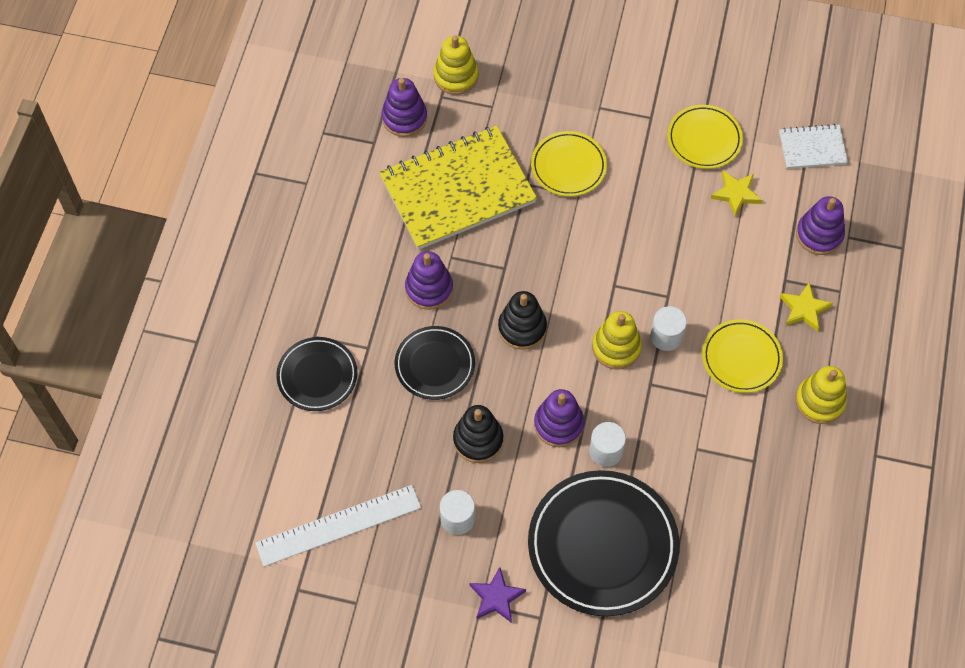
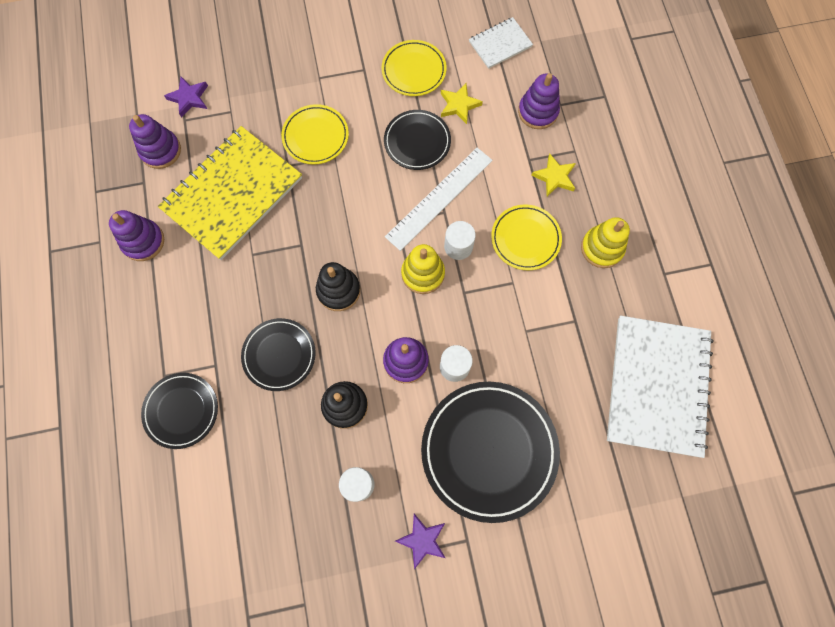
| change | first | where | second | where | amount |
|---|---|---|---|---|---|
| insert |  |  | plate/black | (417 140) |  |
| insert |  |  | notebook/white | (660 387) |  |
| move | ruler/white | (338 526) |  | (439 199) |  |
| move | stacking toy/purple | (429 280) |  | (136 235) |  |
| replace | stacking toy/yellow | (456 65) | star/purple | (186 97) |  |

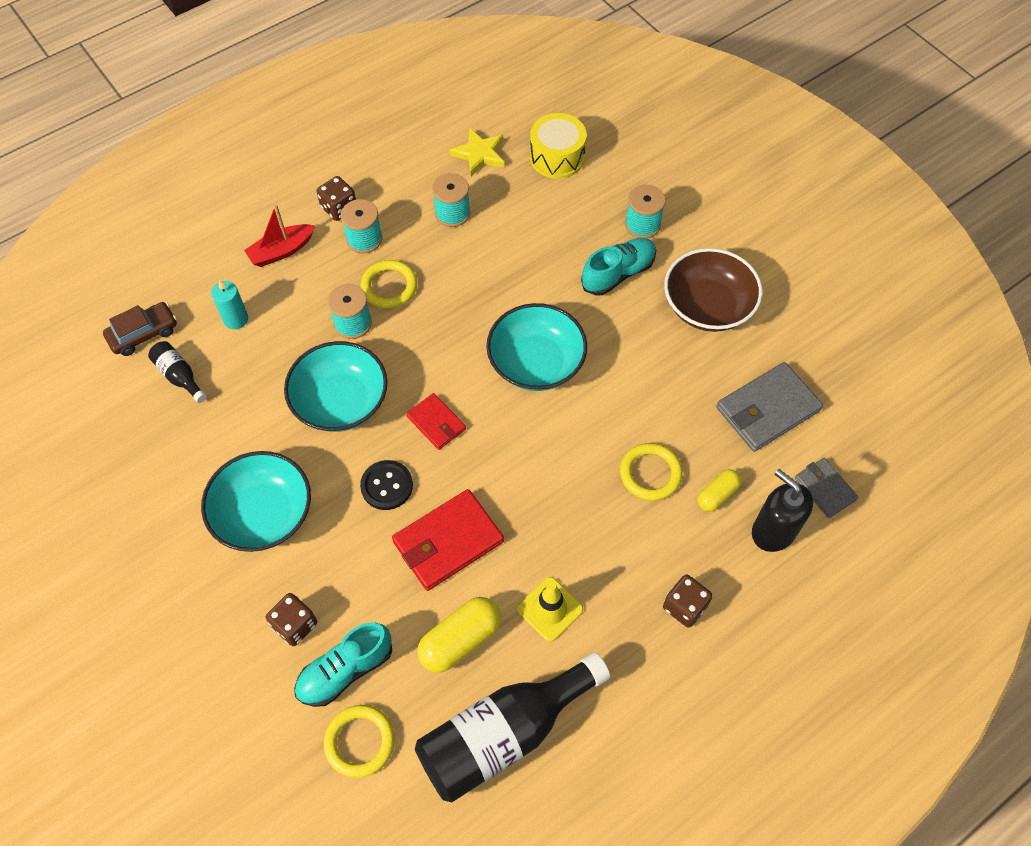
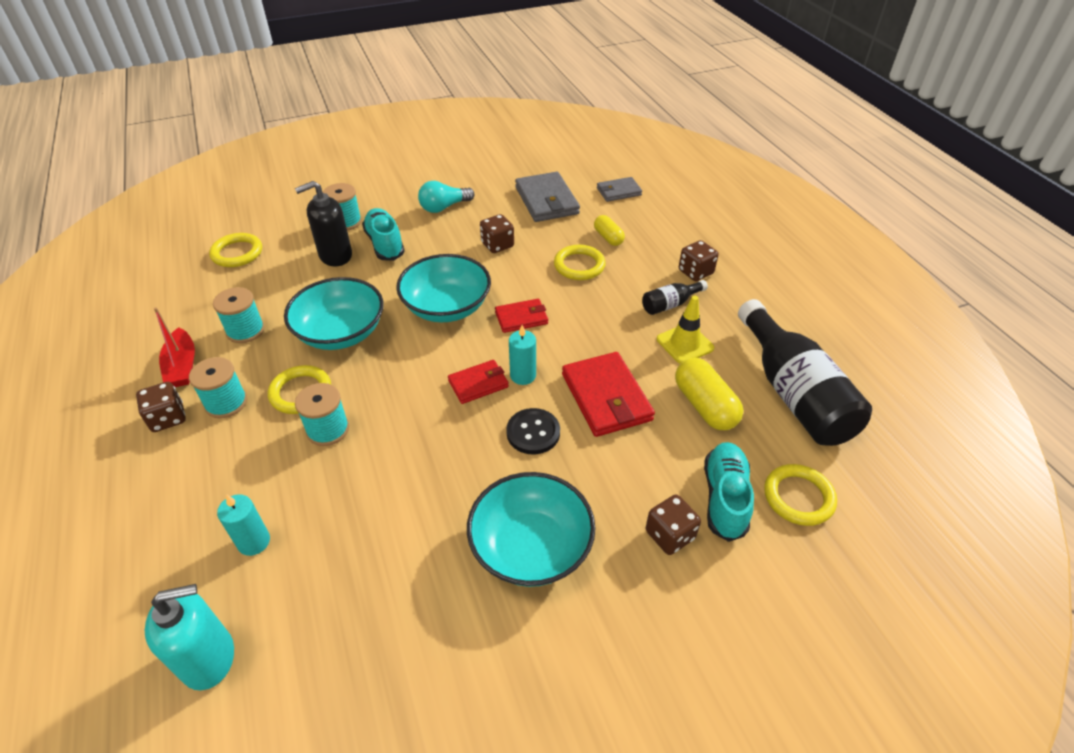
| change | first | where | second | where | amount |
|---|---|---|---|---|---|
| delete | star/yellow | (476 152) |  |  |  |
| insert |  |  | dice/brown | (497 233) |  |
| insert |  |  | wallet/red | (521 316) |  |
| insert |  |  | candle/turquoise | (522 355) |  |
| move | bottle/black | (177 372) |  | (675 297) |  |
| move | boat/red | (279 236) |  | (174 347) |  |
| move | bowl/turquoise | (335 386) |  | (334 313) |  |
| move | soap dispenser/black | (782 510) |  | (323 223) |  |
| replace | car/brown | (140 329) | soap dispenser/turquoise | (189 637) |  |
| replace | drum/yellow | (558 146) | ring/yellow | (235 250) |  |
| replace | bowl/brown | (713 290) | light bulb/turquoise | (446 197) |  |
| rotate | shoe/turquoise | (343 664) |  | (729 492) | 150 degrees counterclockwise |

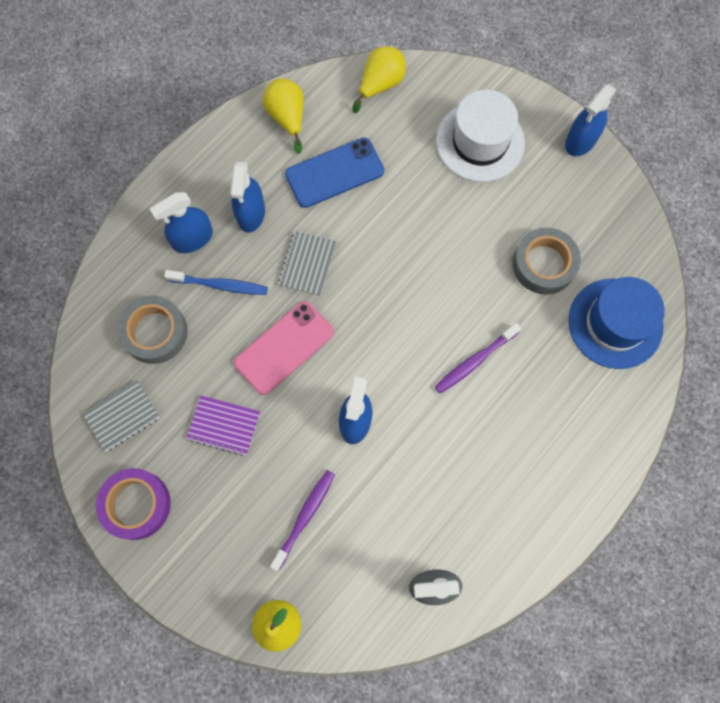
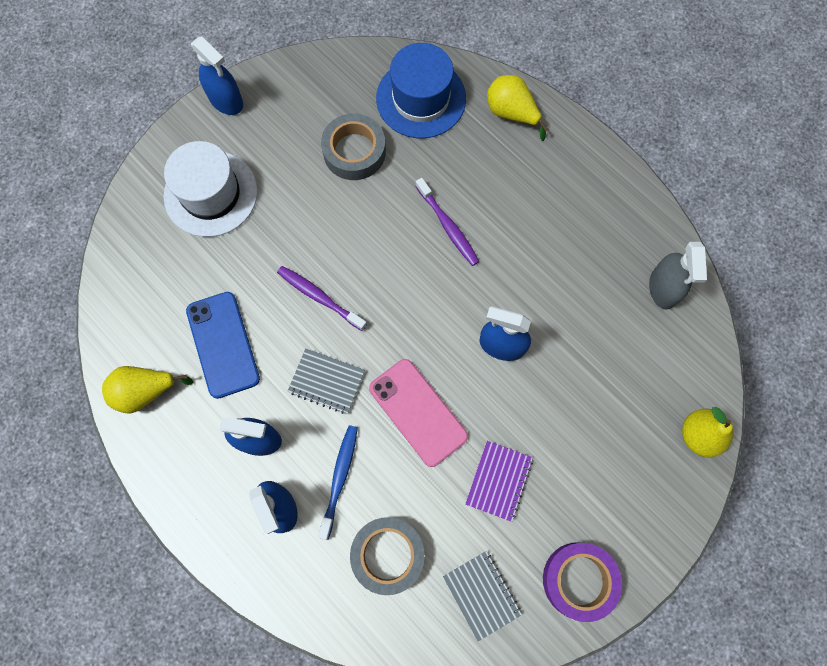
| change | first | where | second | where | amount |
|---|---|---|---|---|---|
| move | toothbrush/purple | (302 520) |  | (322 298) |  |
| move | pear/yellow | (379 79) |  | (517 108) |  |

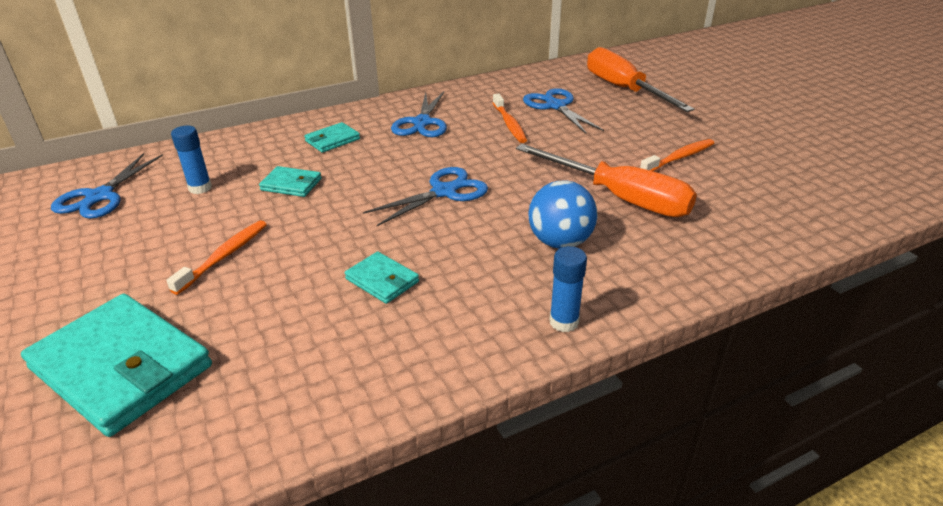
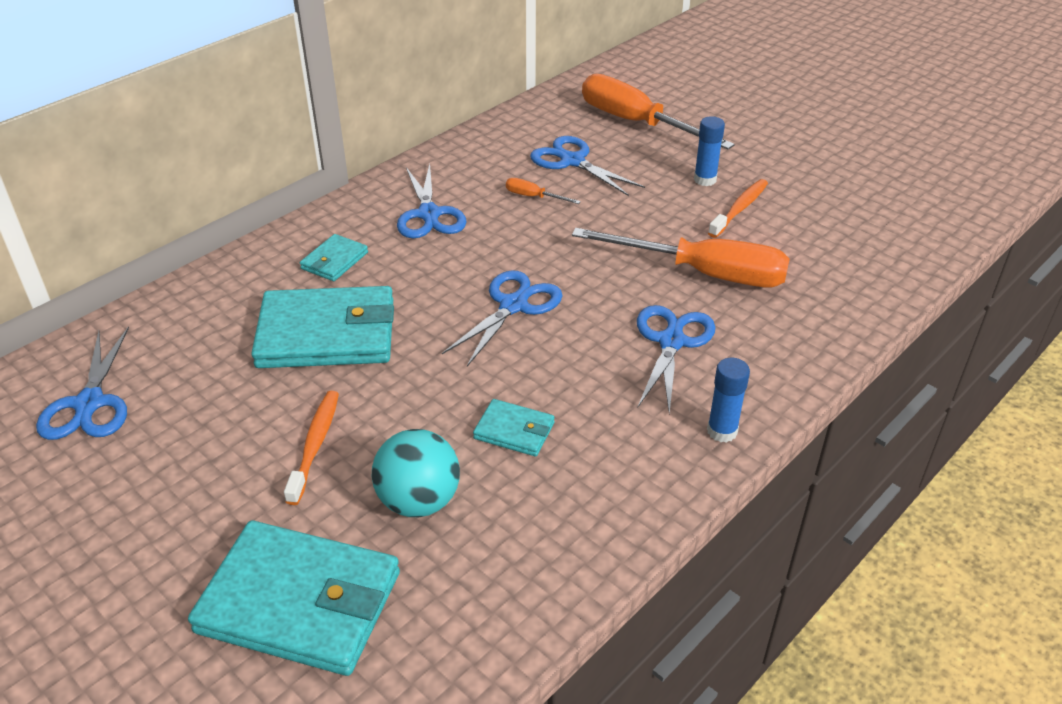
| change | first | where | second | where | amount |
|---|---|---|---|---|---|
| insert |  |  | ball/turquoise | (416 473) |  |
| move | glue stick/blue | (191 160) |  | (709 151) |  |
| replace | toothbrush/orange | (510 118) | screwdriver/orange | (543 191) |  |
| replace | ball/blue | (563 215) | scissors/blue | (676 359) |  |
| resize | wallet/turquoise | (290 181) |  | (322 327) | x2.12 |

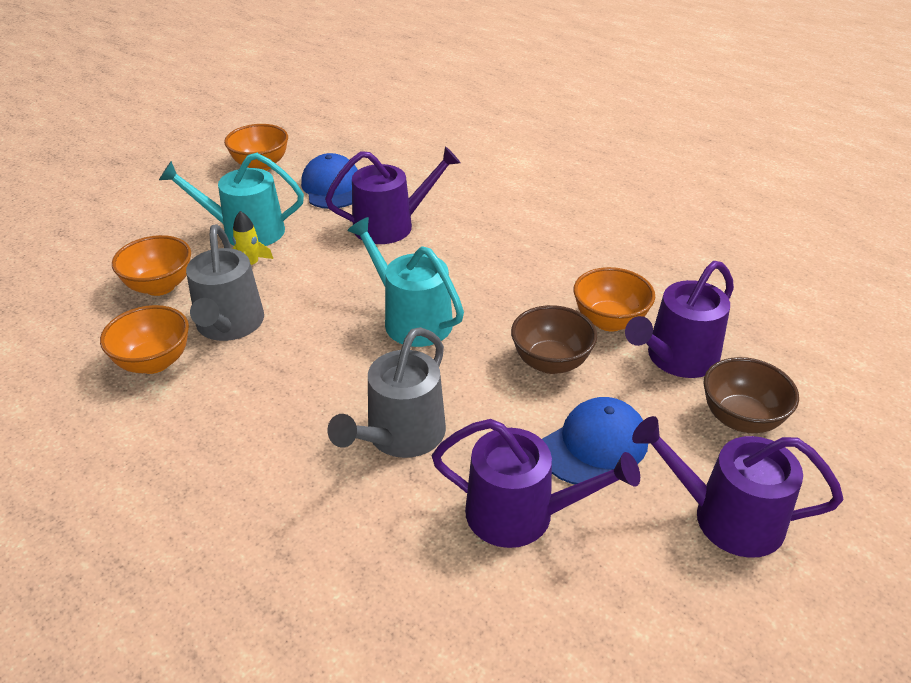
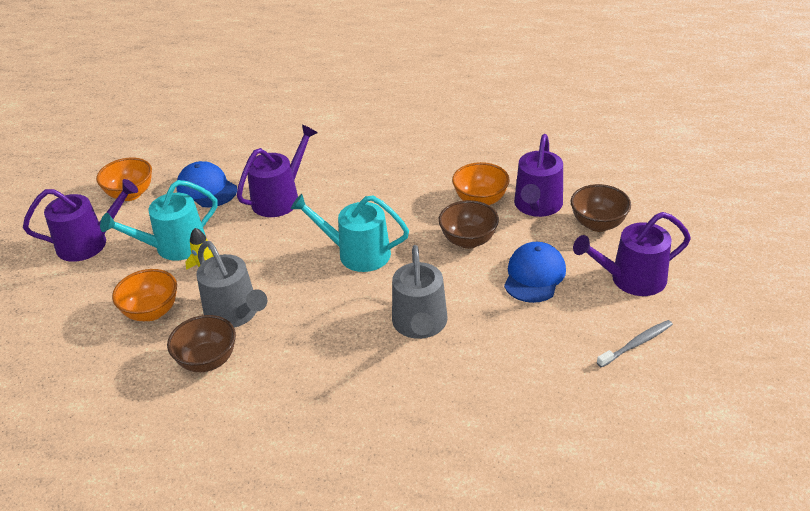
| change | first | where | second | where | amount |
|---|---|---|---|---|---|
| insert |  |  | toothbrush/grey | (635 344) |  |
| move | watering can/purple | (536 483) |  | (80 220) |  |
| recolor | bowl/orange | (144 339) | bowl/brown | (201 343) |  |

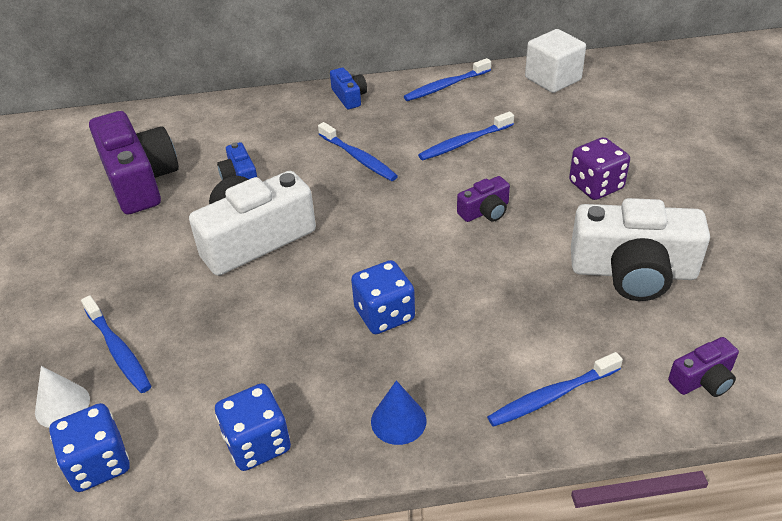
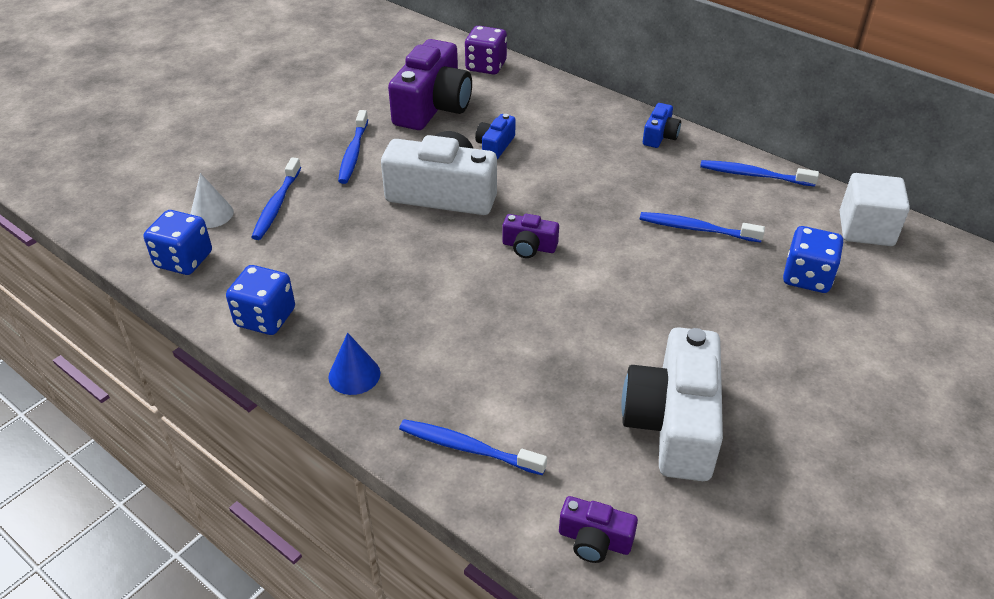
| change | first | where | second | where | amount |
|---|---|---|---|---|---|
| move | toothbrush/blue | (358 151) |  | (353 147) |  |
| move | dice/blue | (383 297) |  | (813 259) |  |
| move | camera/purple | (483 199) |  | (530 236) |  |
| move | dice/purple | (599 168) |  | (486 50) |  |
| rotate | camera/white | (640 249) |  | (672 404) | 45 degrees clockwise |

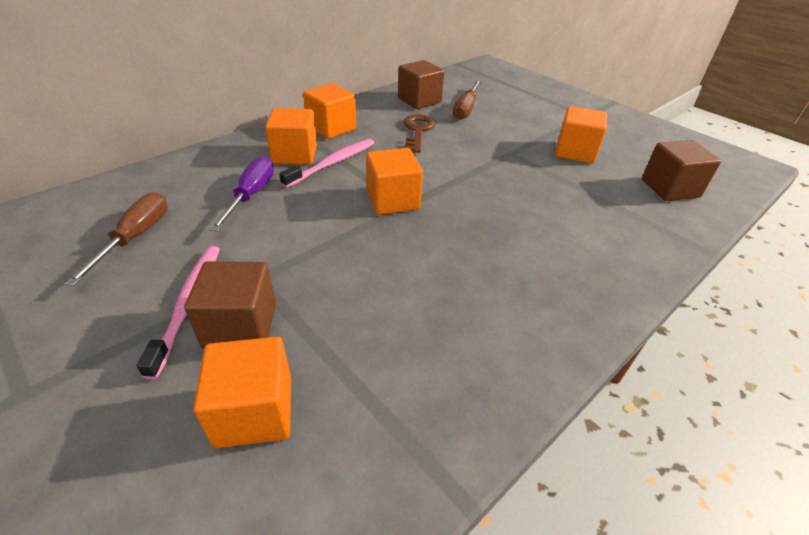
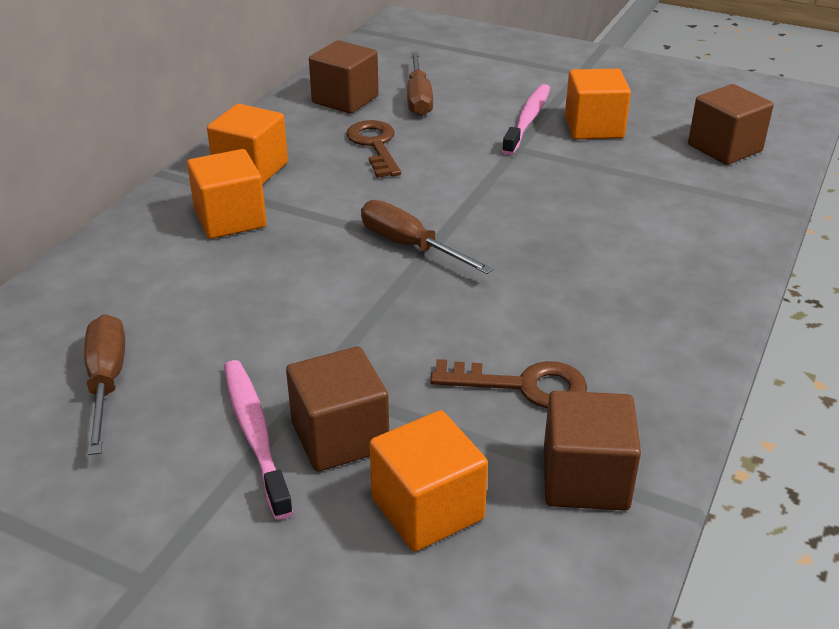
| change | first | where | second | where | amount |
|---|---|---|---|---|---|
| delete | screwdriver/purple | (241 194) |  |  |  |
| insert |  |  | key/brown | (508 384) |  |
| insert |  |  | cube/brown | (592 451) |  |
| move | toothbrush/pink | (326 163) |  | (526 119) |  |
| replace | cube/orange | (394 181) | screwdriver/brown | (427 237) |  |

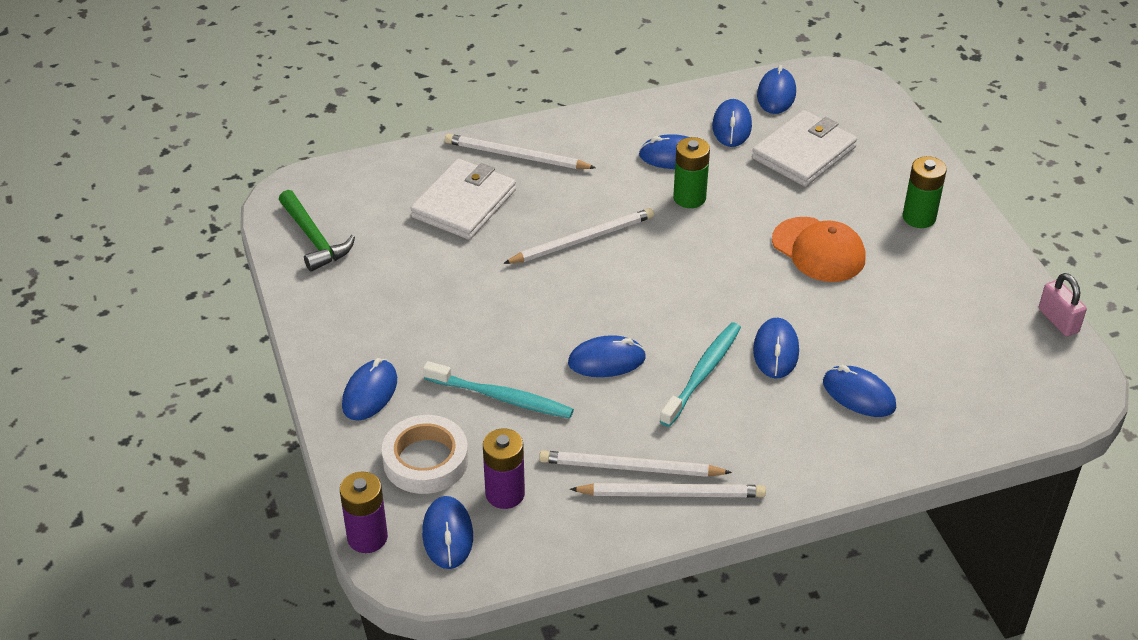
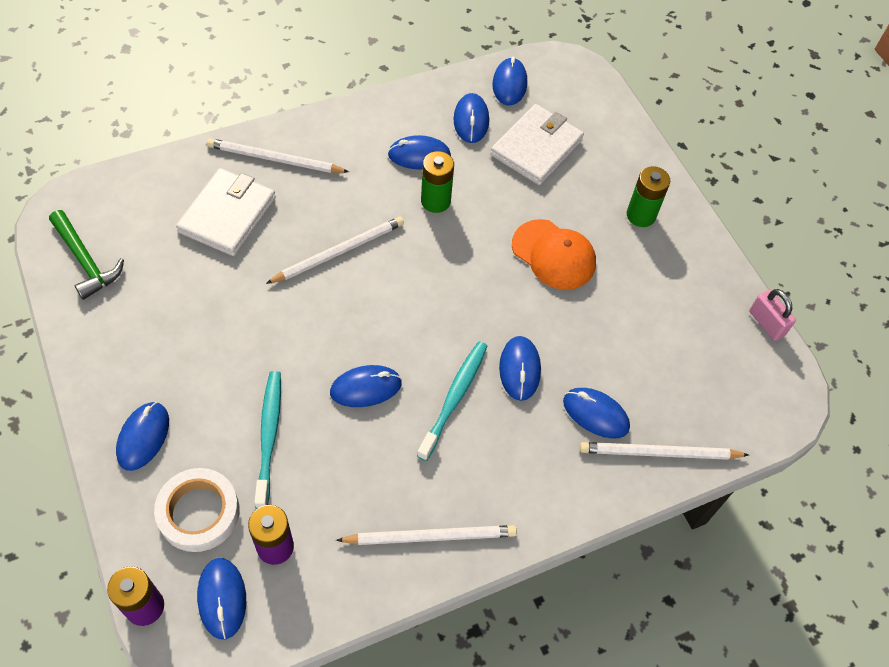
| change | first | where | second | where | amount |
|---|---|---|---|---|---|
| move | pencil/white | (635 464) |  | (664 451) |  |
| rotate | toothbrush/turquoise | (498 390) |  | (267 439) | 105 degrees counterclockwise |

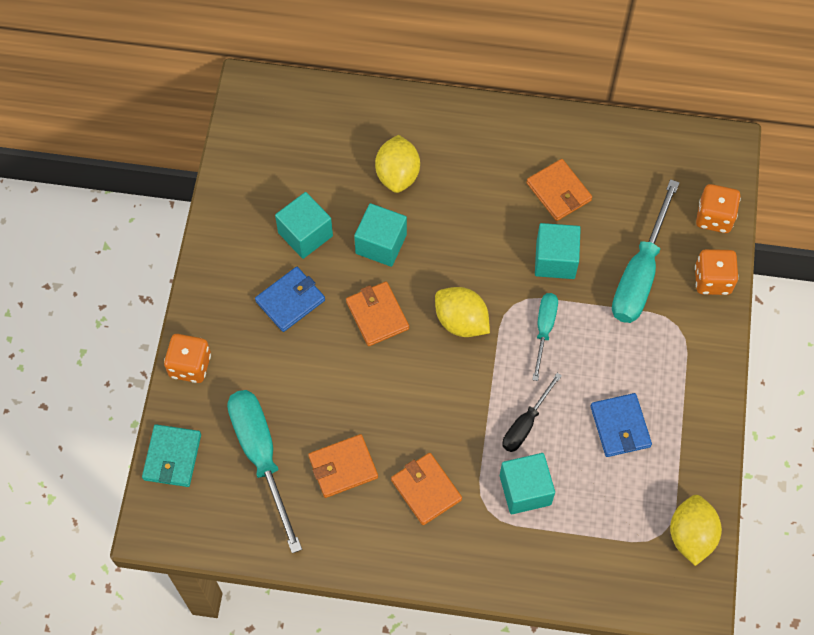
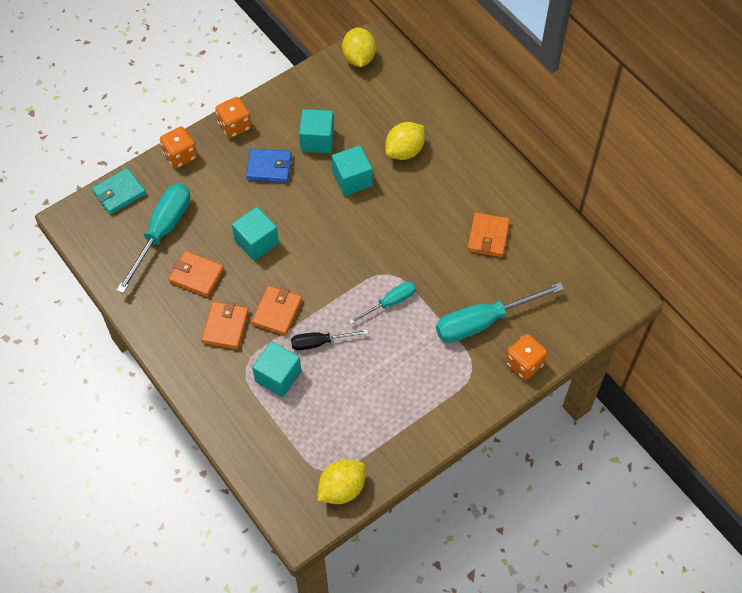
| change | first | where | second | where | amount |
|---|---|---|---|---|---|
| delete | wallet/blue | (621 425) |  |  |  |
| move | wallet/orange | (377 313) |  | (276 310) |  |
| move | lemon/yellow | (462 312) |  | (359 47) |  |
| move | cube/turquoise | (558 251) |  | (255 234) |  |
| move | dice/orange | (718 208) |  | (233 117) |  |

